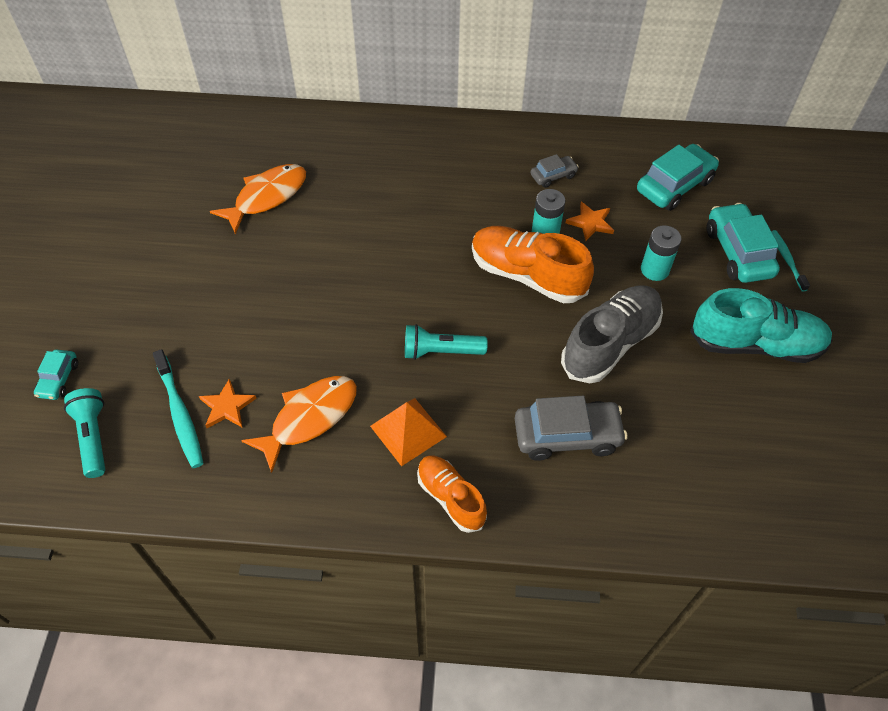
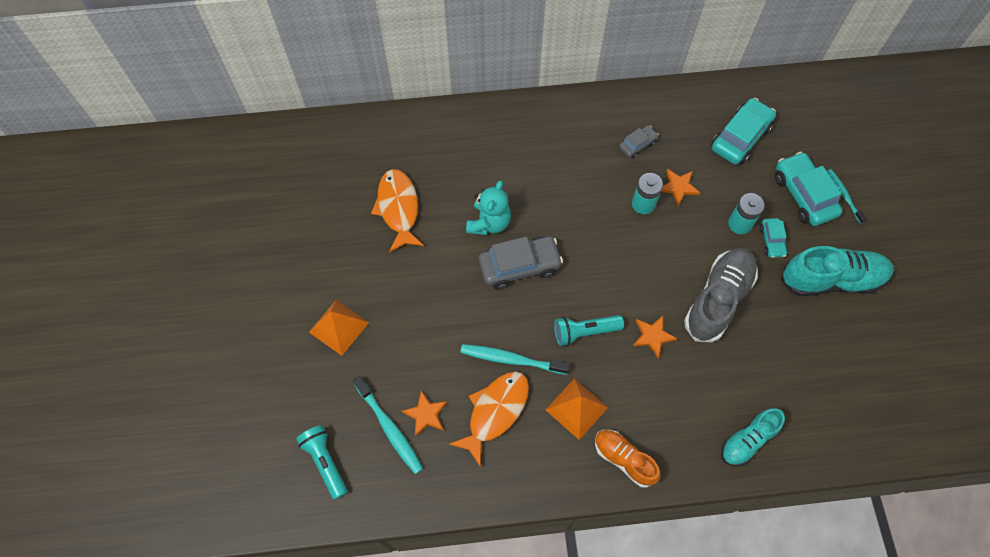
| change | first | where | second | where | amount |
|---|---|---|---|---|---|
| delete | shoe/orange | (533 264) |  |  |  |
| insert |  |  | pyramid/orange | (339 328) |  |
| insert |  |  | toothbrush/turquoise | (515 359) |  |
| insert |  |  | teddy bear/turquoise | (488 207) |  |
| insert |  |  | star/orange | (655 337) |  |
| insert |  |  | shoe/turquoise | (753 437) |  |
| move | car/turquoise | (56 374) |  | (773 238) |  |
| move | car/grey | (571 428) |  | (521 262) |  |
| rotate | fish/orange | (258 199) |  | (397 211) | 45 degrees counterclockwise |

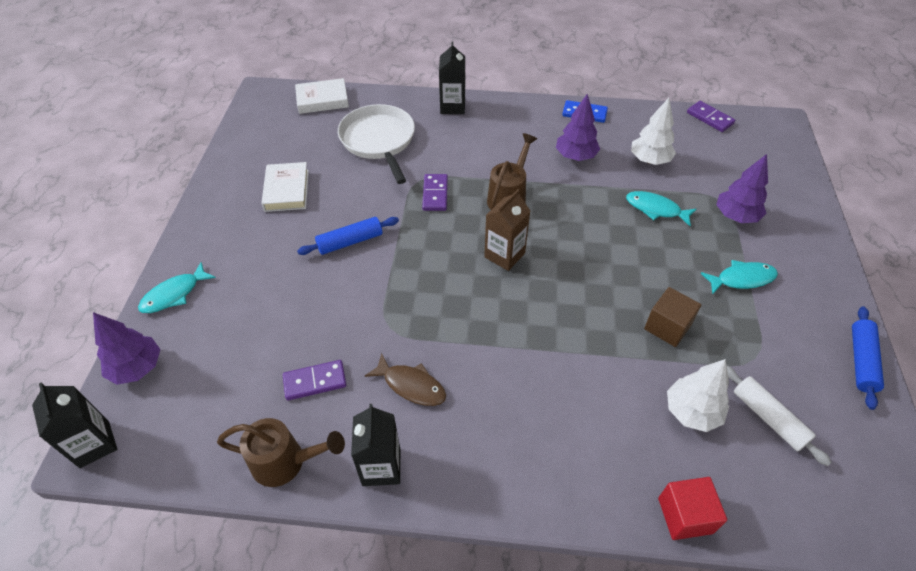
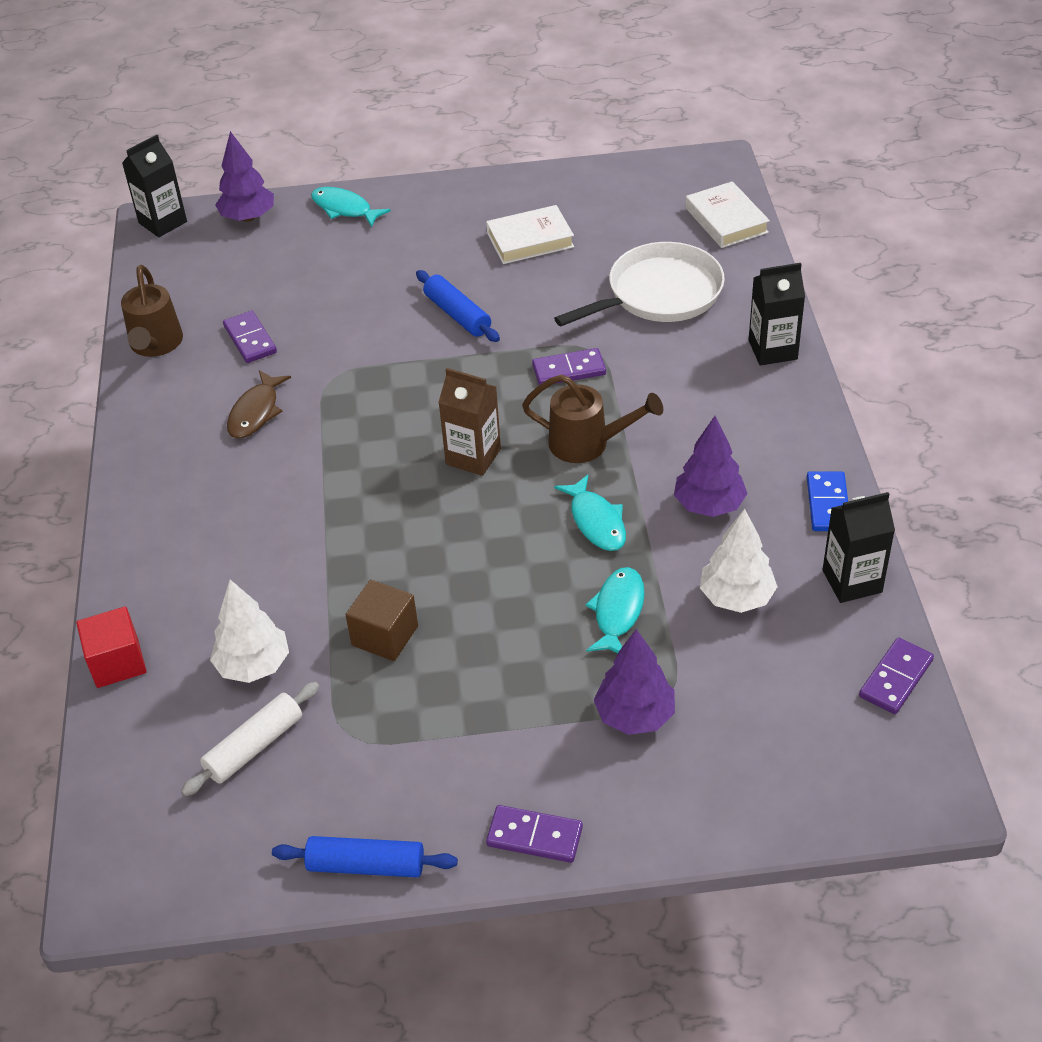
| change | first | where | second | where | amount |
|---|---|---|---|---|---|
| insert |  |  | domino/purple | (534 834) |  |
| move | carton/black | (375 445) |  | (859 547) |  |
| move | fish/turquoise | (739 277) |  | (590 512) |  |

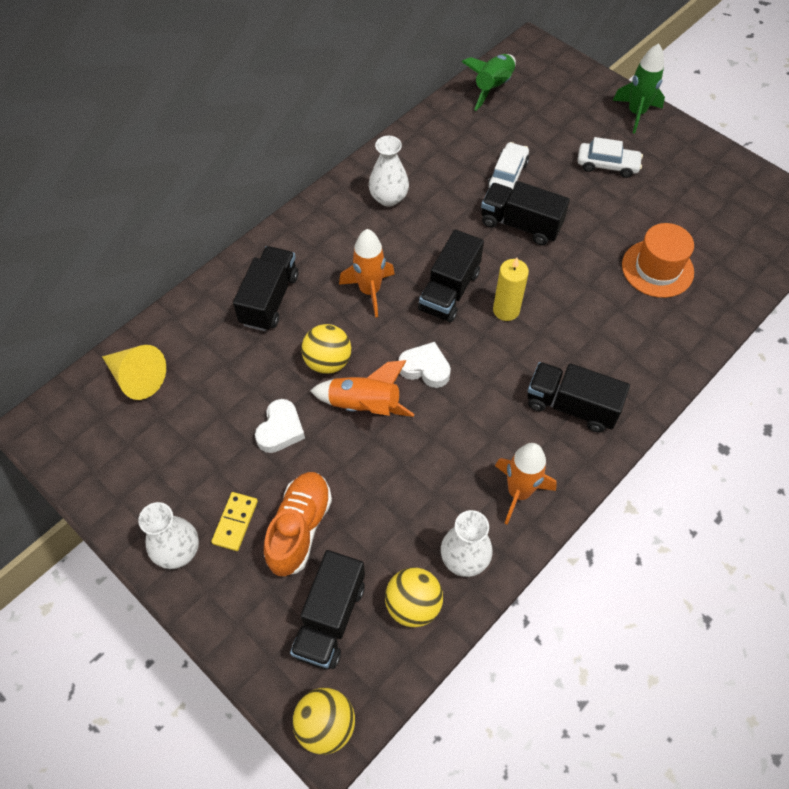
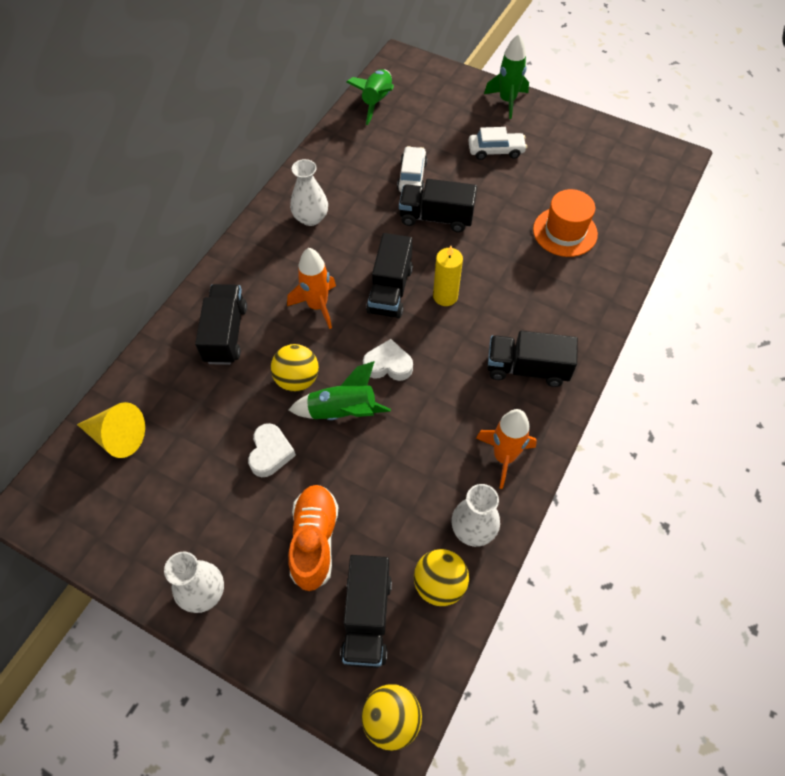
| change | first | where | second | where | amount |
|---|---|---|---|---|---|
| delete | domino/yellow | (234 521) |  |  |  |
| recolor | rocket/orange | (362 388) | rocket/green | (340 390) |  |

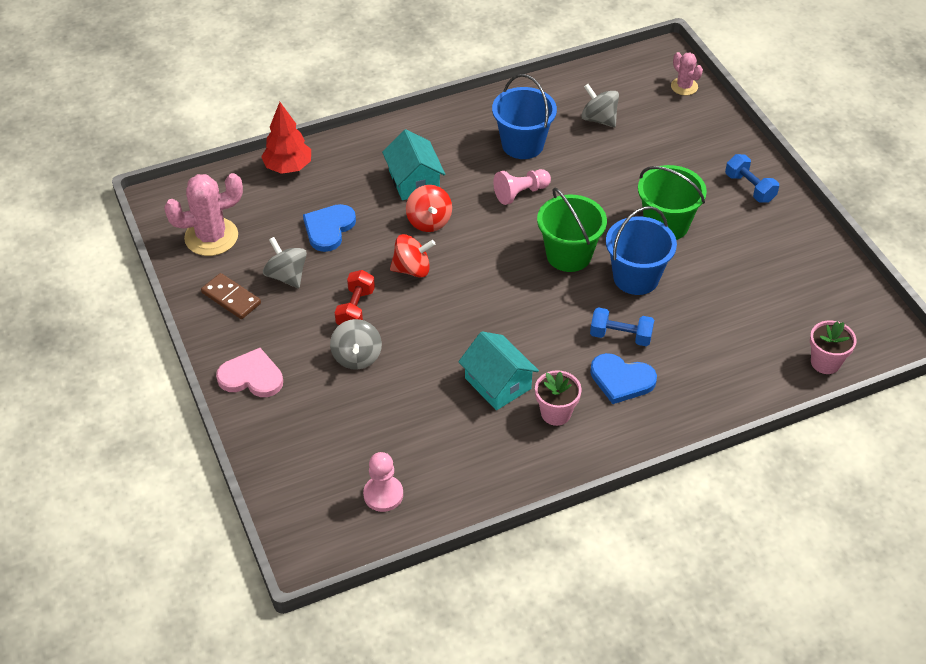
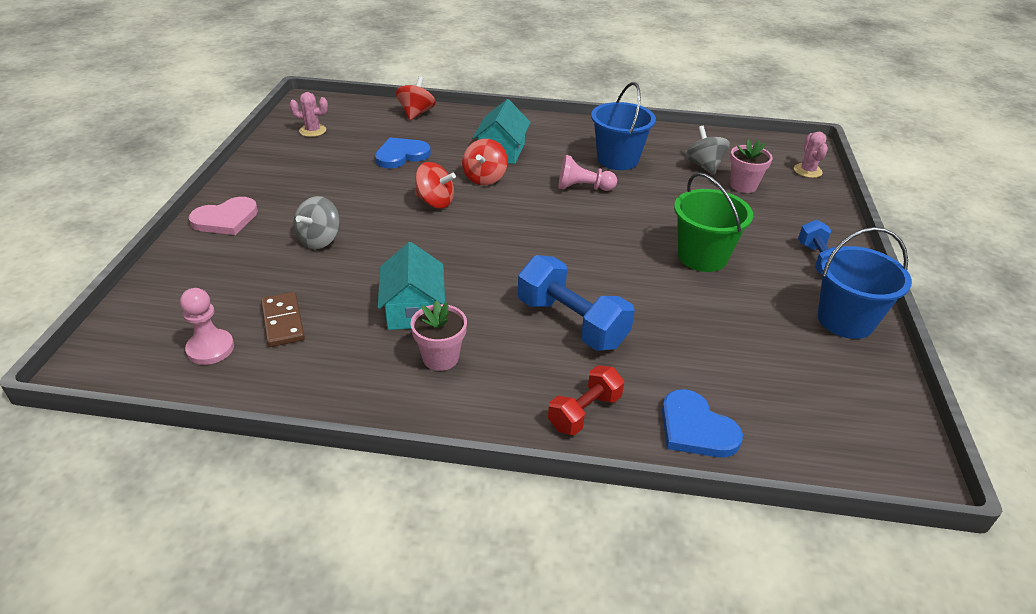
| change | first | where | second | where | amount |
|---|---|---|---|---|---|
| delete | spinning top/grey | (285 262) |  |  |  |
| delete | bucket/green | (572 230) |  |  |  |
| move | domino/brown | (231 296) |  | (283 319) |  |
| move | dumbbell/red | (354 297) |  | (586 400) |  |
| move | heart/blue | (623 378) |  | (702 423) |  |
| move | bucket/blue | (641 250) |  | (864 283) |  |
| move | flower pot/pink | (833 347) |  | (751 166) |  |
| replace | tree/red | (286 138) | spinning top/red | (416 98) |  |
| rotate | heart/pink | (249 372) |  | (223 216) | 105 degrees clockwise |
| resize | cactus/pink | (203 214) |  | (308 114) | x0.56 |
| resize | dumbbell/blue | (622 326) |  | (576 303) | x1.63 |

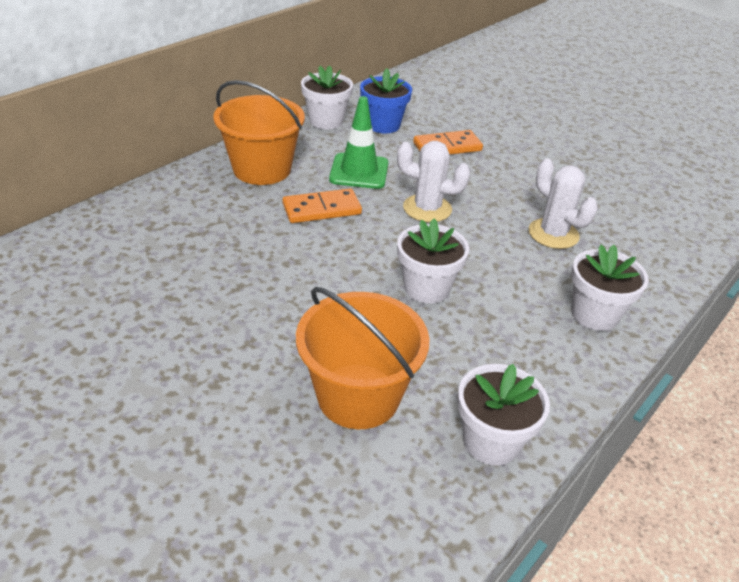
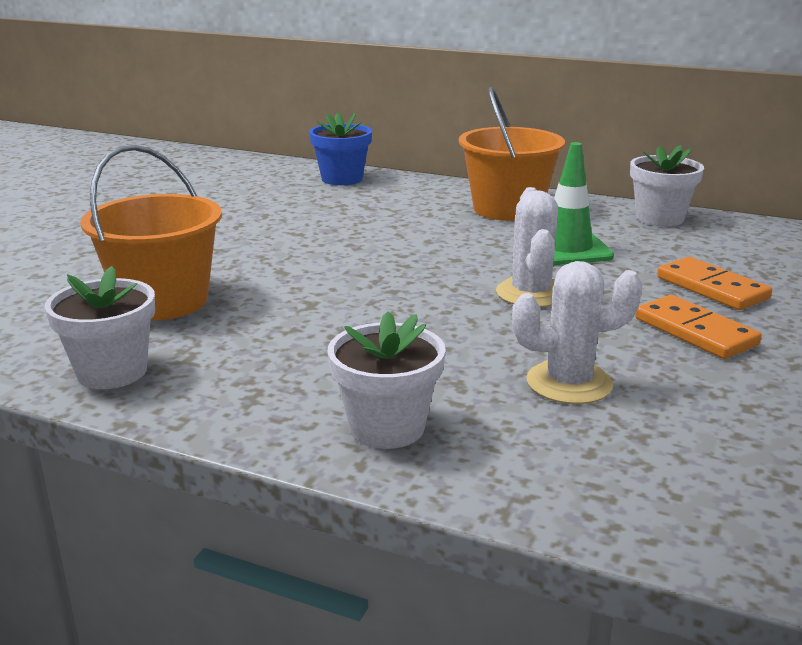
| change | first | where | second | where | amount |
|---|---|---|---|---|---|
| delete | flower pot/white | (433 261) |  |  |  |
| move | domino/orange | (322 206) |  | (698 327) |  |
| move | flower pot/blue | (386 100) |  | (340 148) |  |
| rotate | cactus/white | (563 204) |  | (577 332) | 45 degrees clockwise |

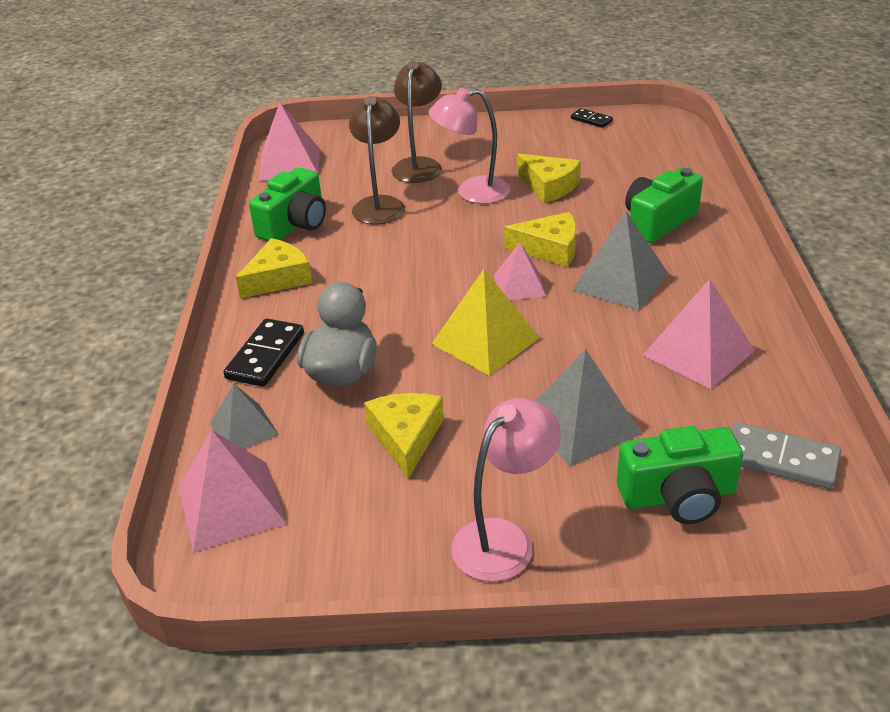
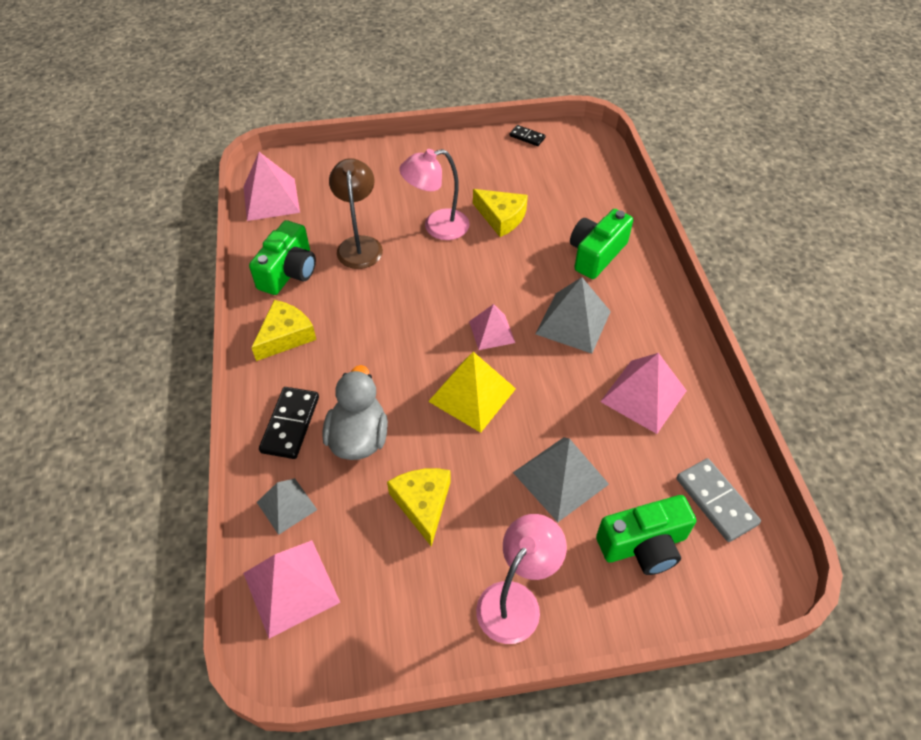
| change | first | where | second | where | amount |
|---|---|---|---|---|---|
| delete | lamp/brown | (416 122) |  |  |  |
| delete | cheese/yellow | (540 239) |  |  |  |
| rotate | domino/grey | (786 455) |  | (718 500) | 45 degrees clockwise |

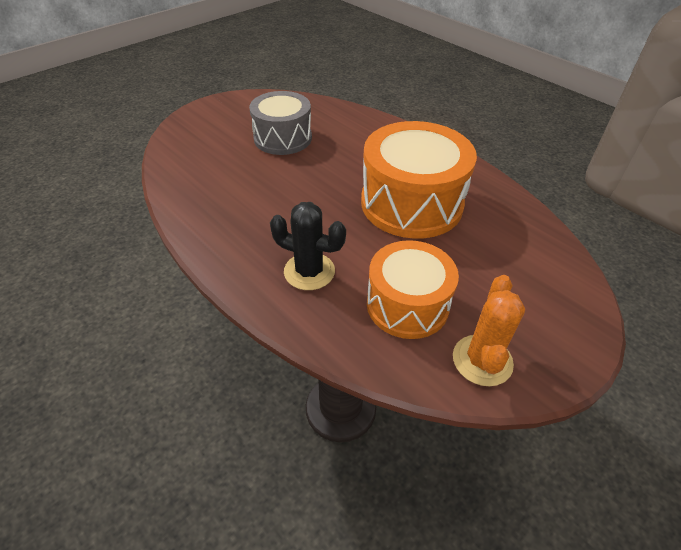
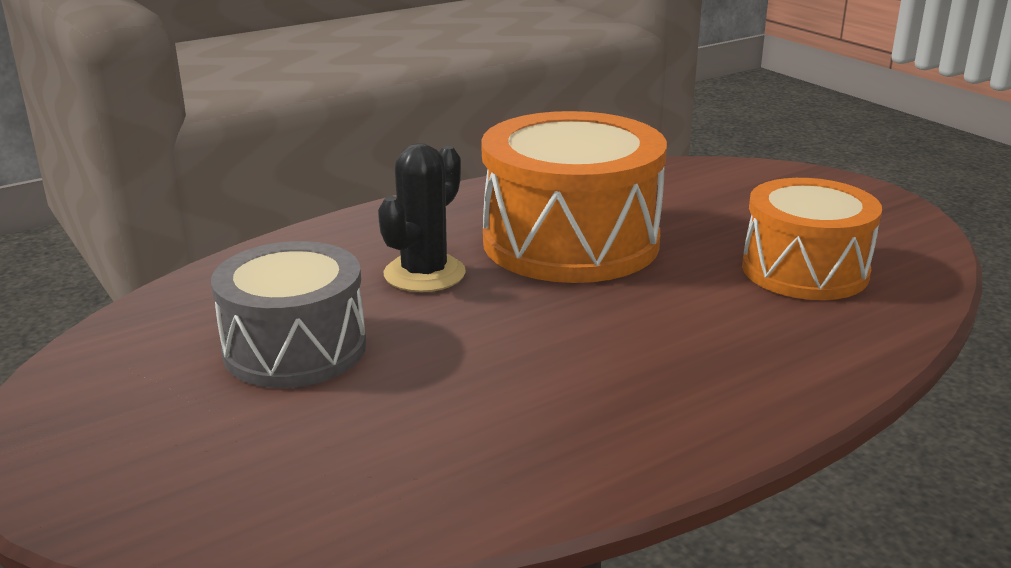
| change | first | where | second | where | amount |
|---|---|---|---|---|---|
| delete | cactus/orange | (489 330) |  |  |  |
| move | cactus/black | (308 246) |  | (422 217) |  |

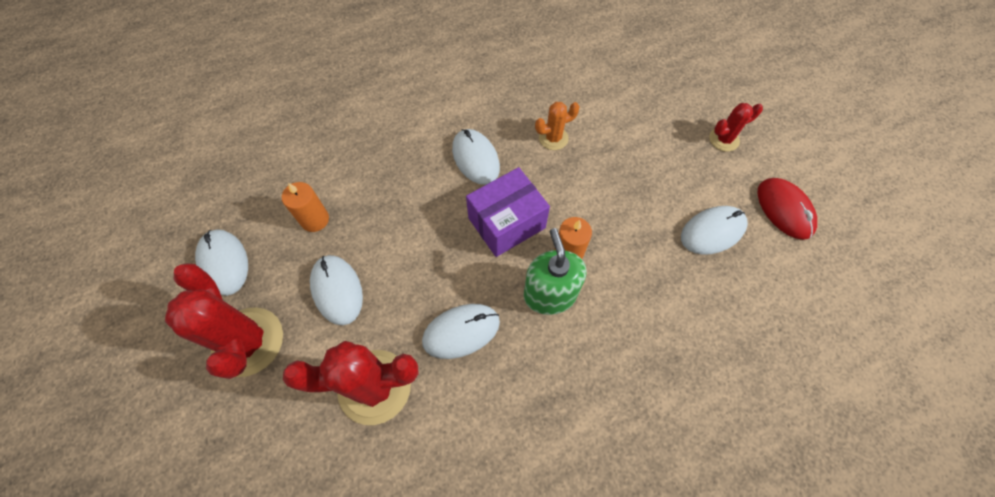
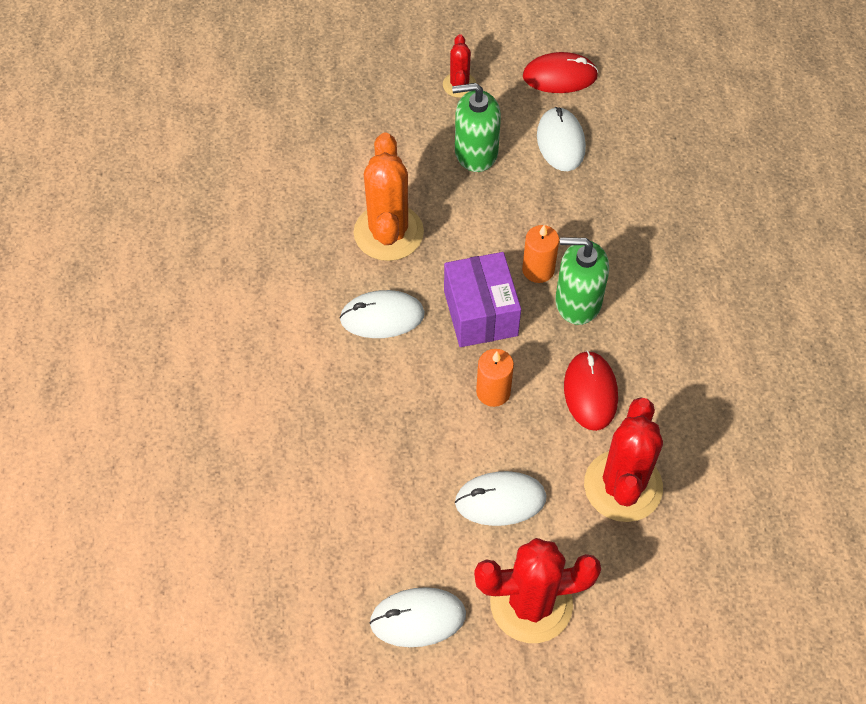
| change | first | where | second | where | amount |
|---|---|---|---|---|---|
| insert |  |  | soap dispenser/green | (476 127) |  |
| move | candle/orange | (305 207) |  | (495 378) |  |
| recolor | mouse/white | (461 331) | mouse/red | (591 391) |  |
| resize | cactus/orange | (557 126) |  | (389 196) | x1.92 |

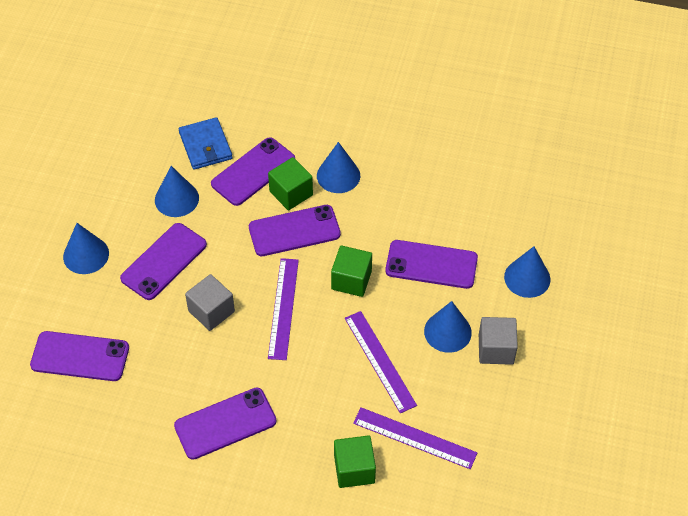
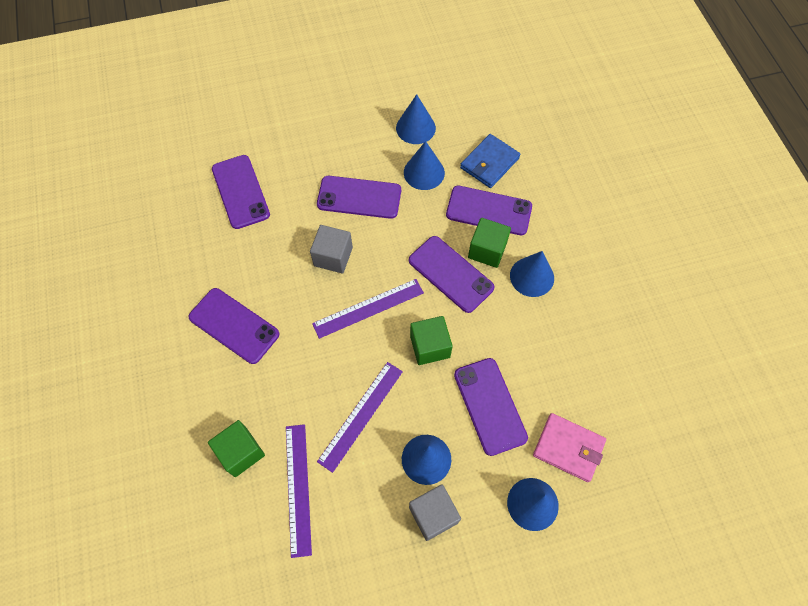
| change | first | where | second | where | amount |
|---|---|---|---|---|---|
| insert |  |  | wallet/pink | (569 447) |  |
| move | cone/blue | (86 248) |  | (416 119) |  |

